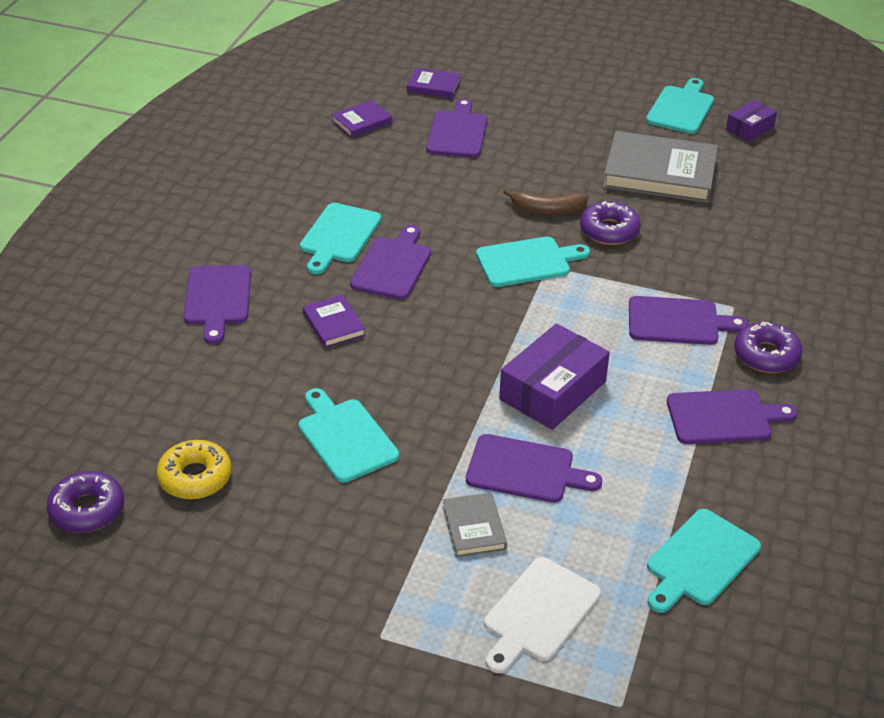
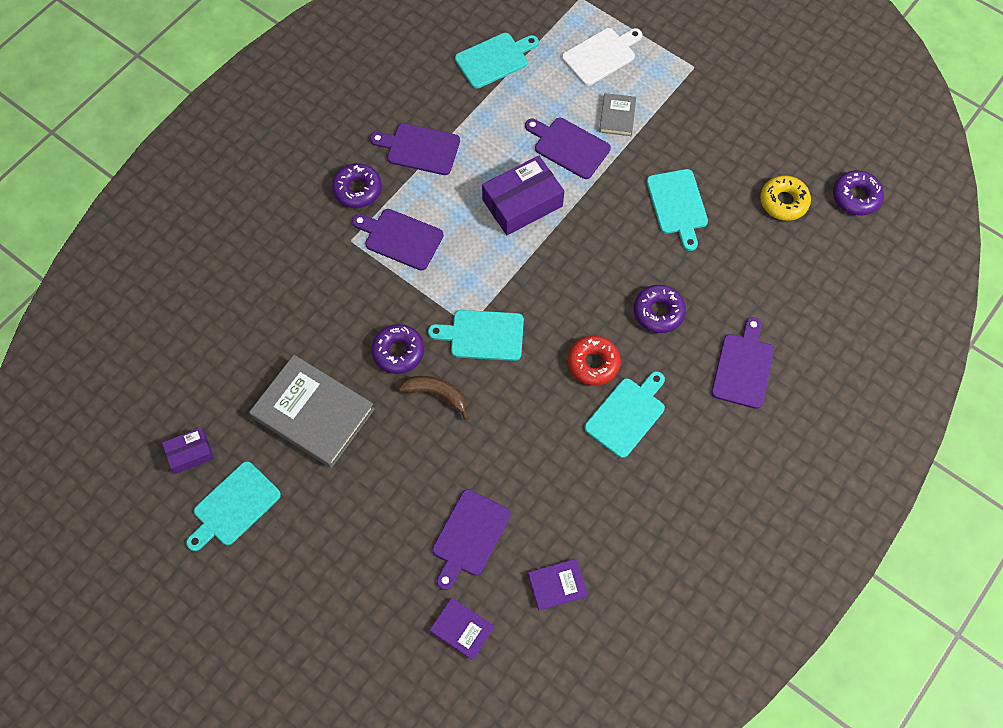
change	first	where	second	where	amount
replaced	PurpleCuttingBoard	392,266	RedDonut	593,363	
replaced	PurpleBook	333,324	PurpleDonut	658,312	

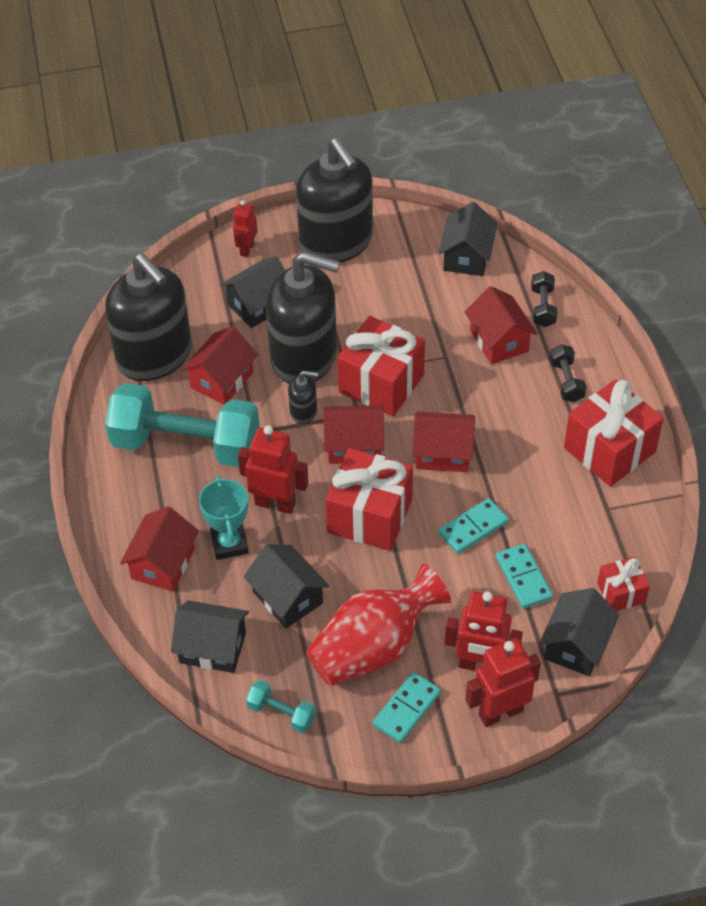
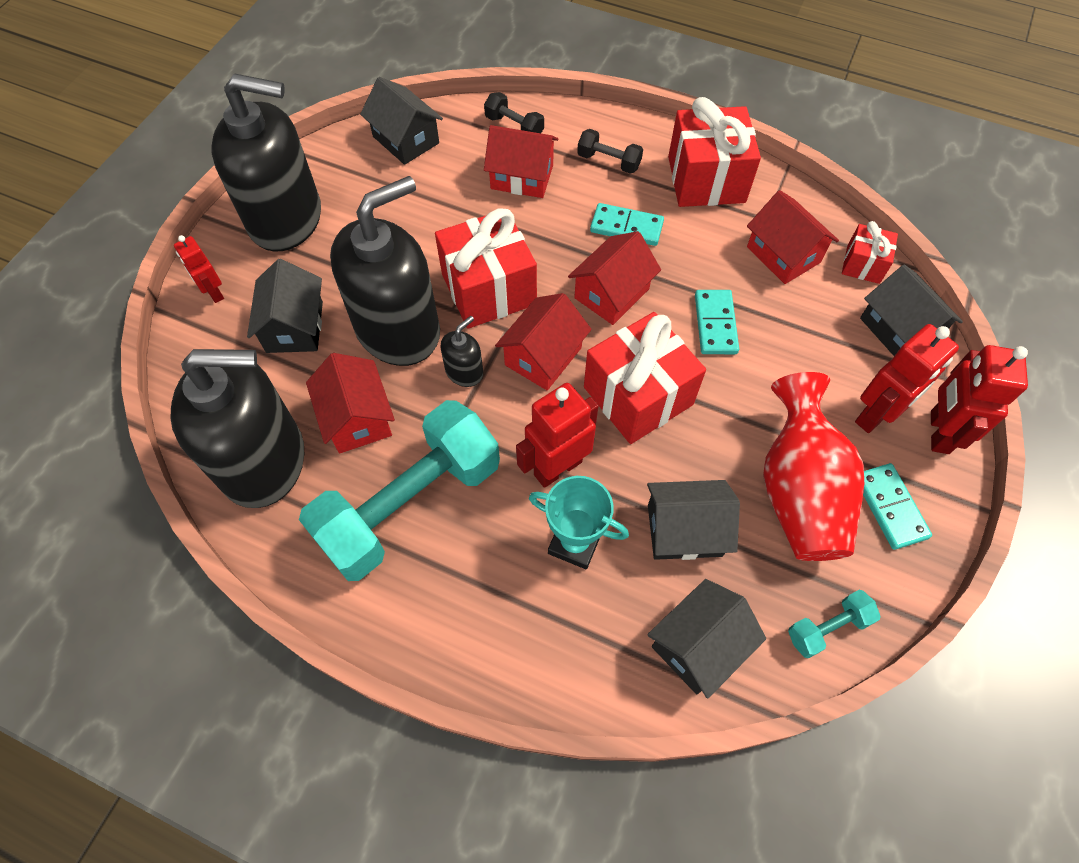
change	first	where	second	where	amount
moved	TurquoiseDomino	523,578		626,227	
moved	RedHouse	163,563		783,255	

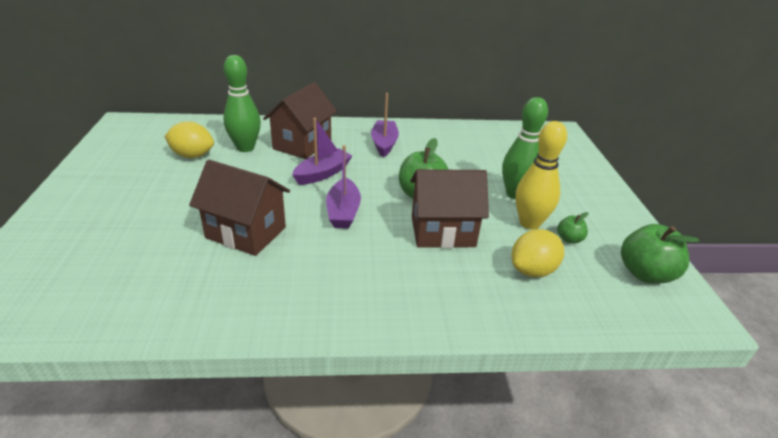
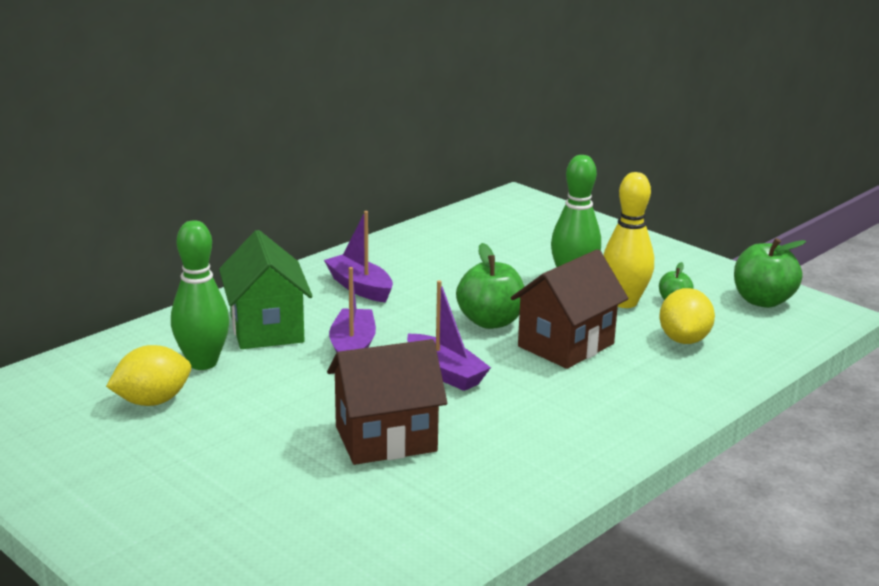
change	first	where	second	where	amount
recoloured	BrownHouse	302,144	GreenHouse	266,329	

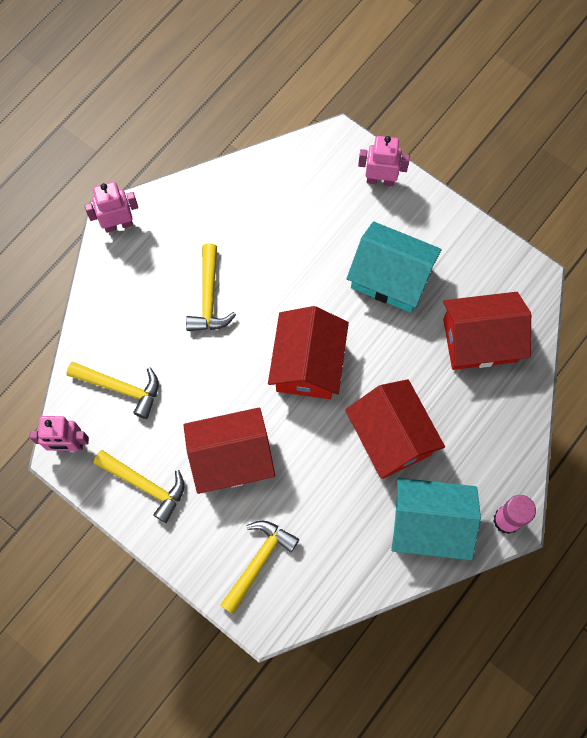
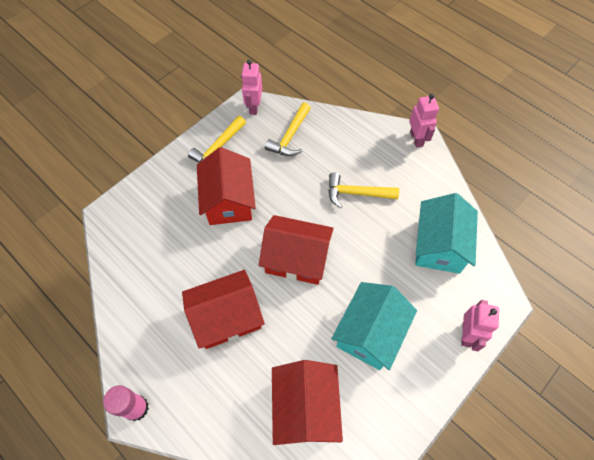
change	first	where	second	where	amount
moved	TurquoiseHouse	429,524		439,245	
removed	YellowHammer	259,561			

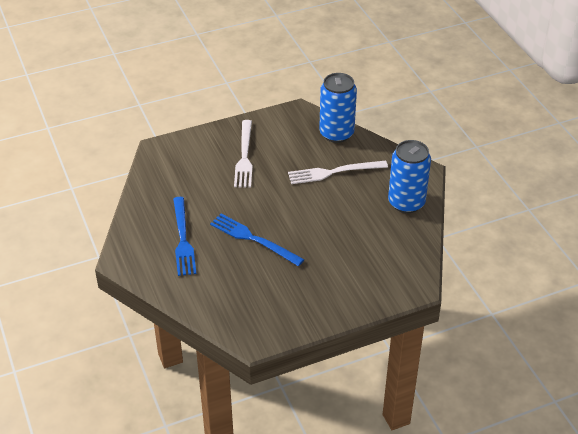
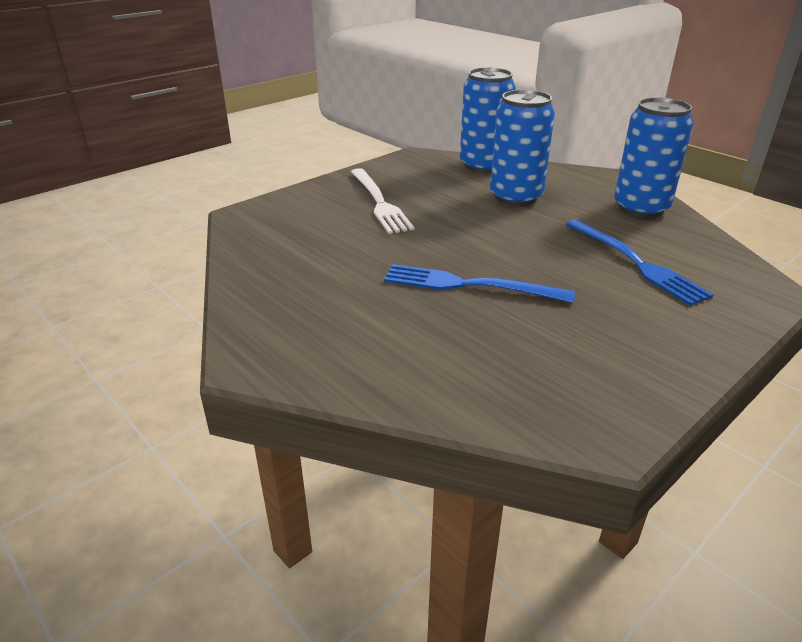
change	first	where	second	where	amount
replaced	WhiteFork	334,172	BlueCan	515,197	
moved	BlueFork	183,239		635,263	

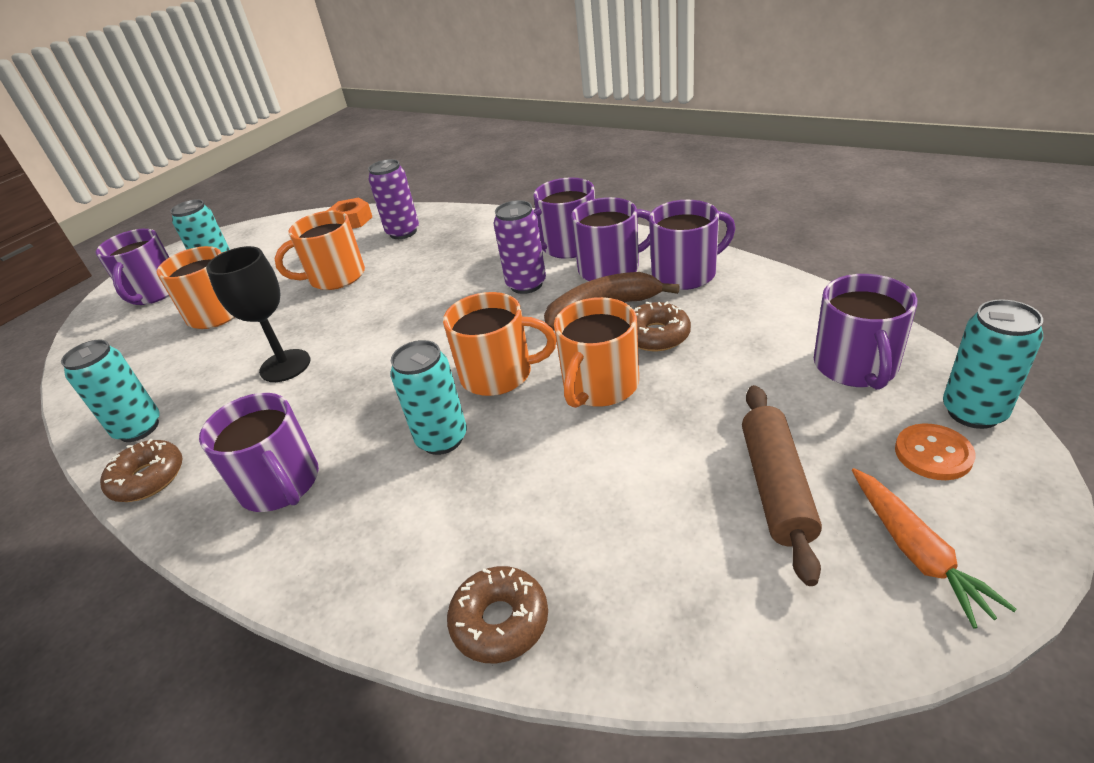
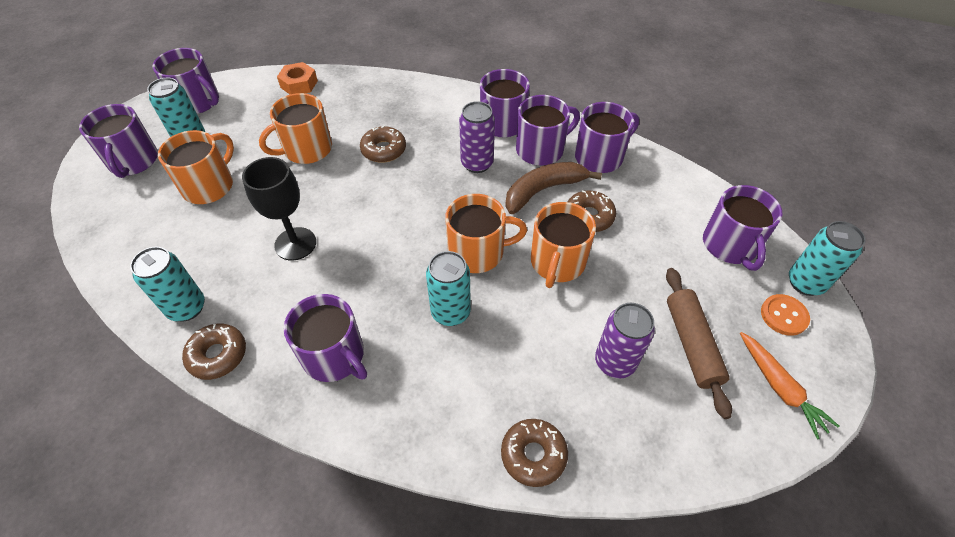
change	first	where	second	where	amount
added			PurpleMug	198,102	
added			BrownDonut	383,150	
moved	PurpleCan	403,232		614,362	

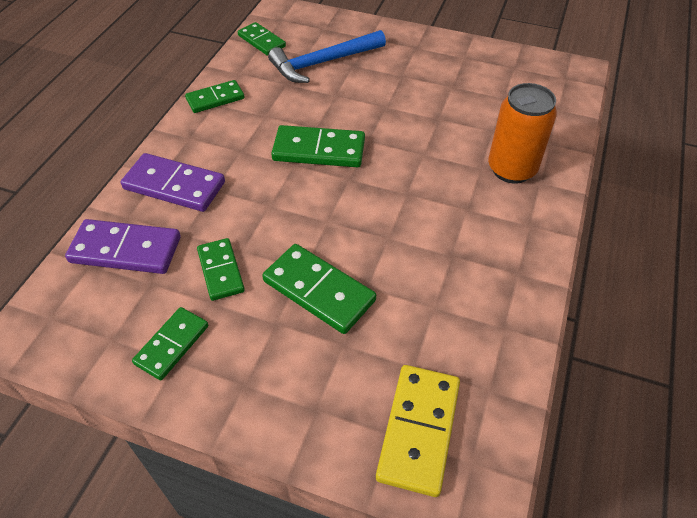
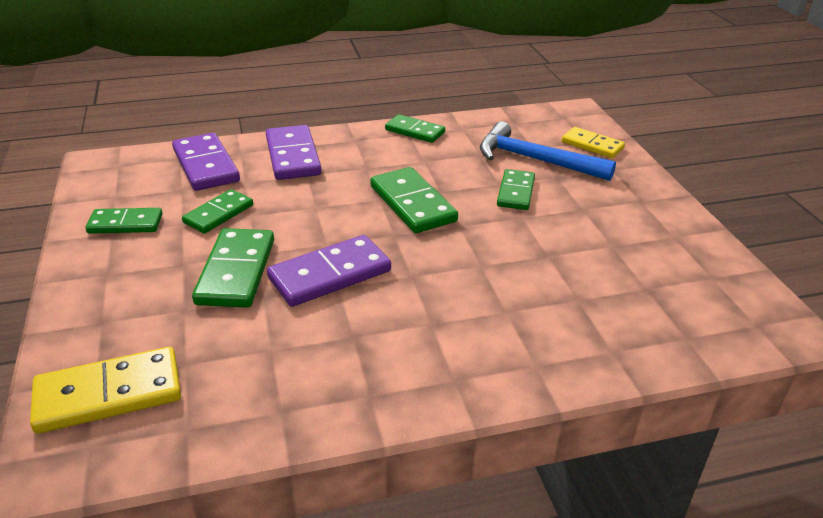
change	first	where	second	where	amount
added			PurpleDomino	330,275	
moved	GreenDomino	261,41		516,192	
added			YellowDomino	592,145	
removed	OrangeCan	511,169			

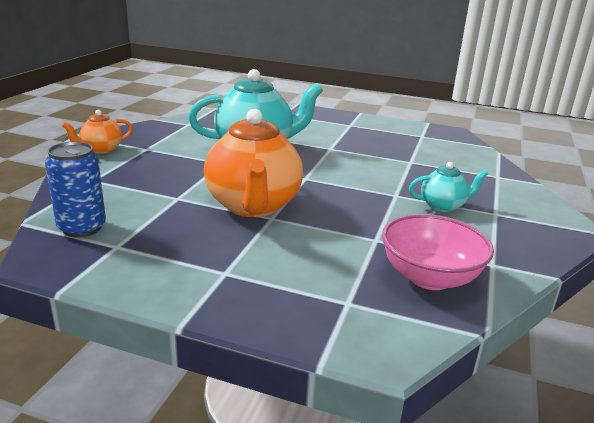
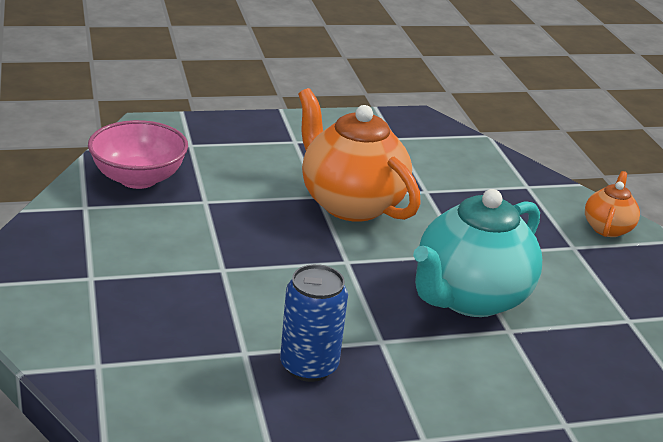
change	first	where	second	where	amount
moved	BlueCan	82,228		309,366	
removed	TurquoiseTeapot	443,206			

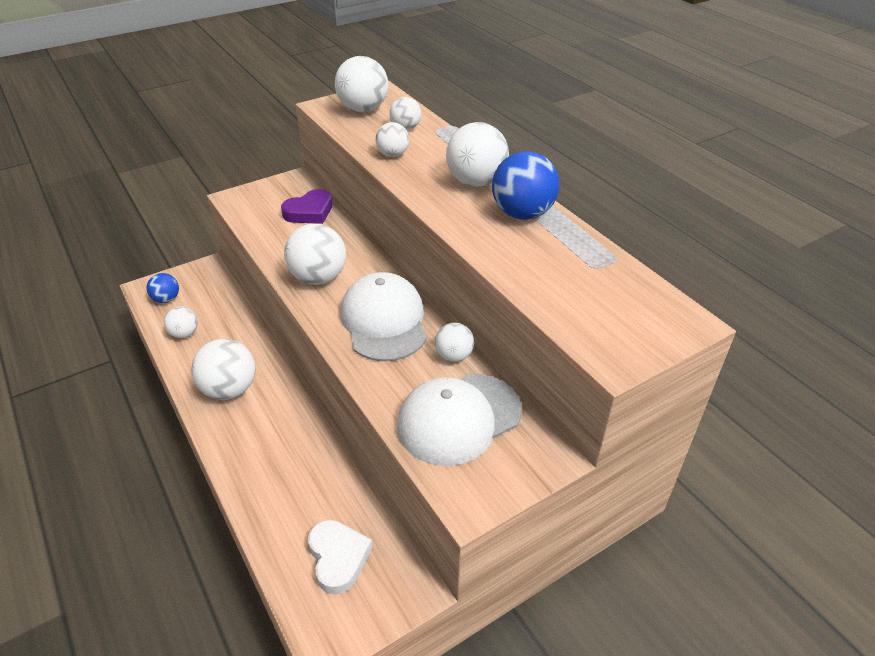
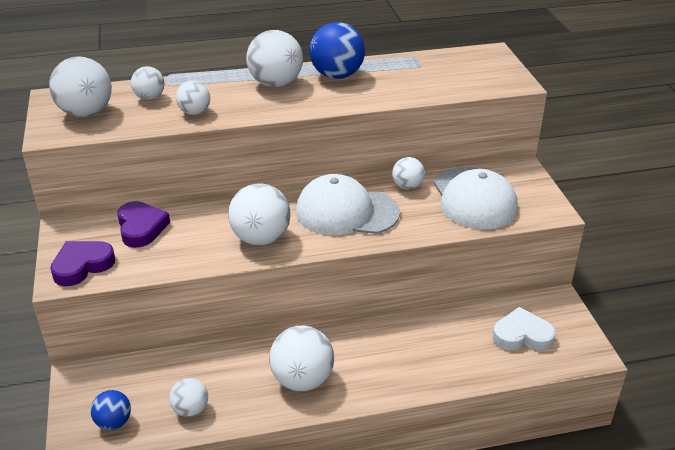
change	first	where	second	where	amount
added			PurpleHeart	82,266	

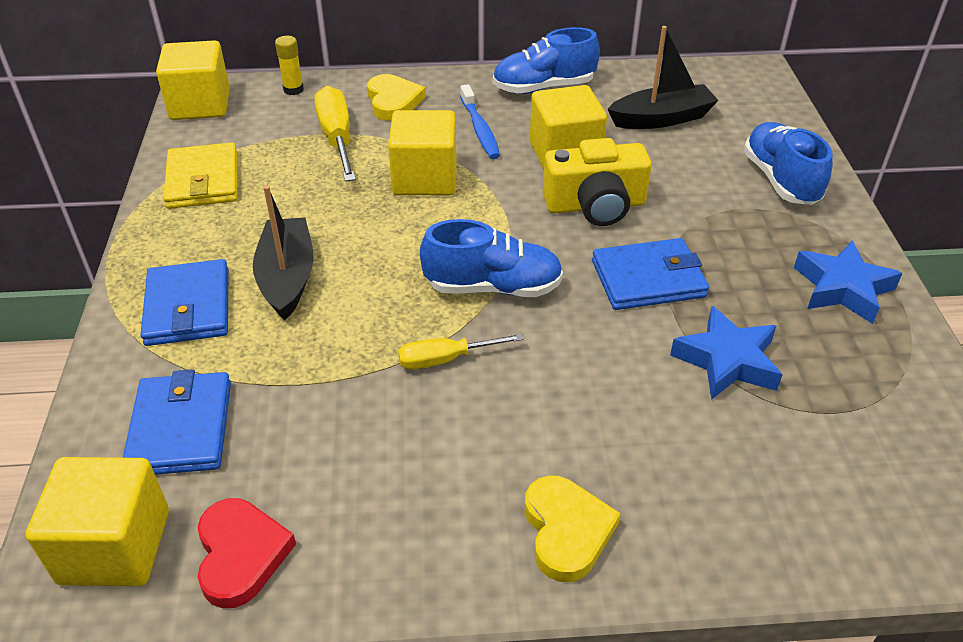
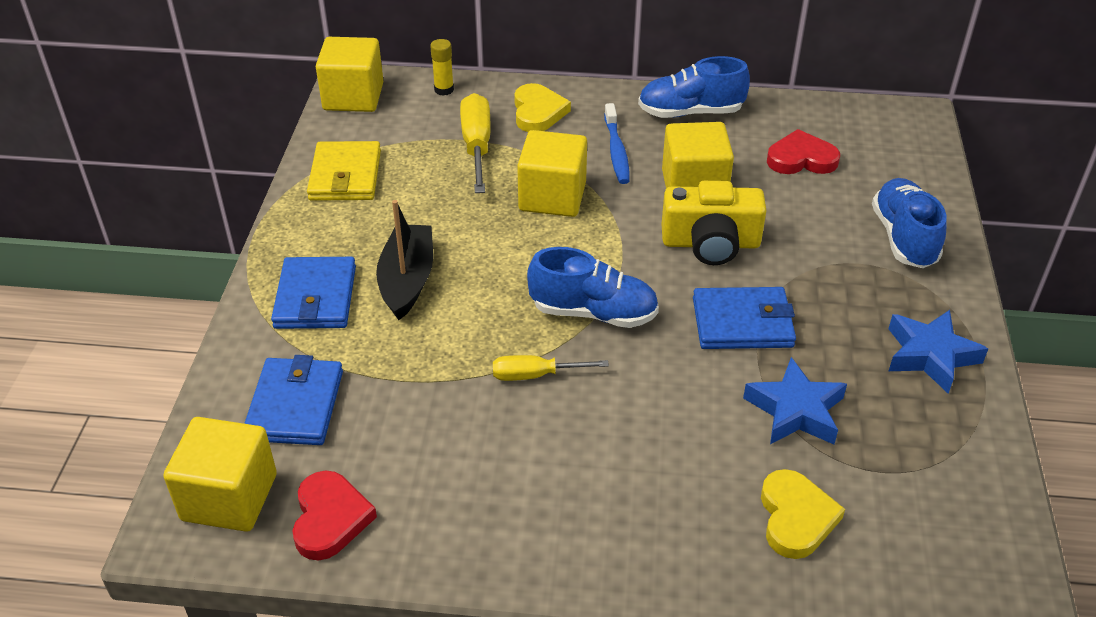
change	first	where	second	where	amount
moved	YellowHeart	566,530		796,517	
replaced	BlackBoat	661,119	RedHeart	801,159	

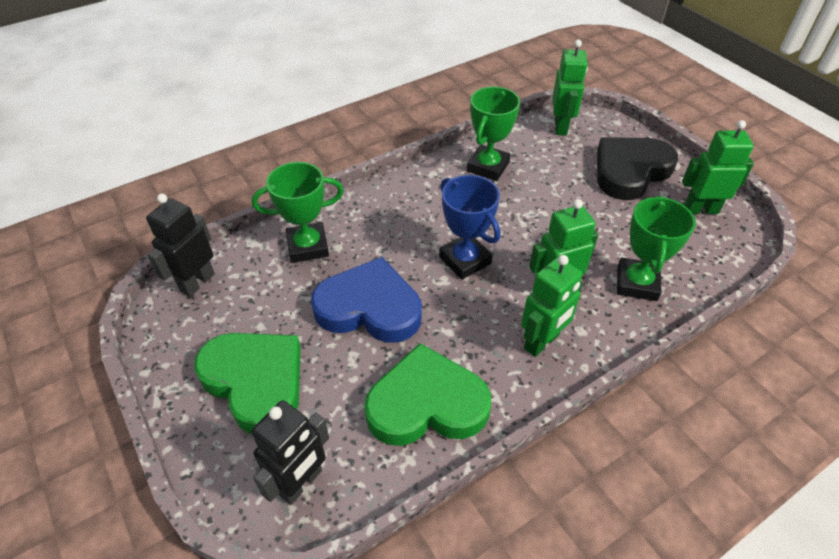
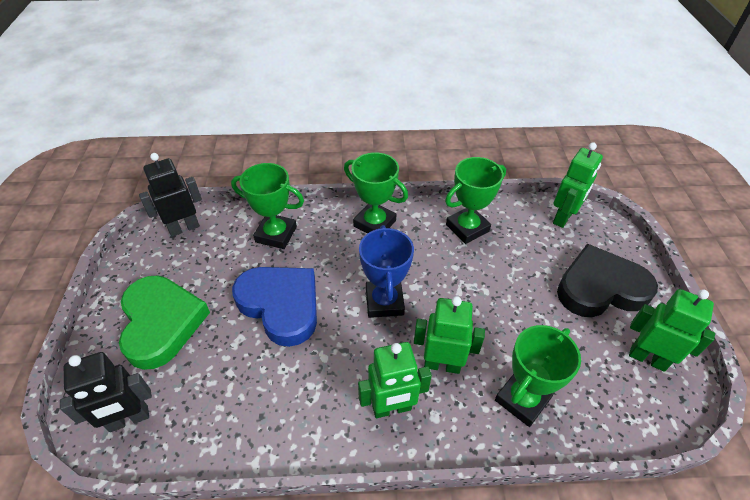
change	first	where	second	where	amount
added			GreenTrophy	374,223	
removed	GreenHeart	426,404			

